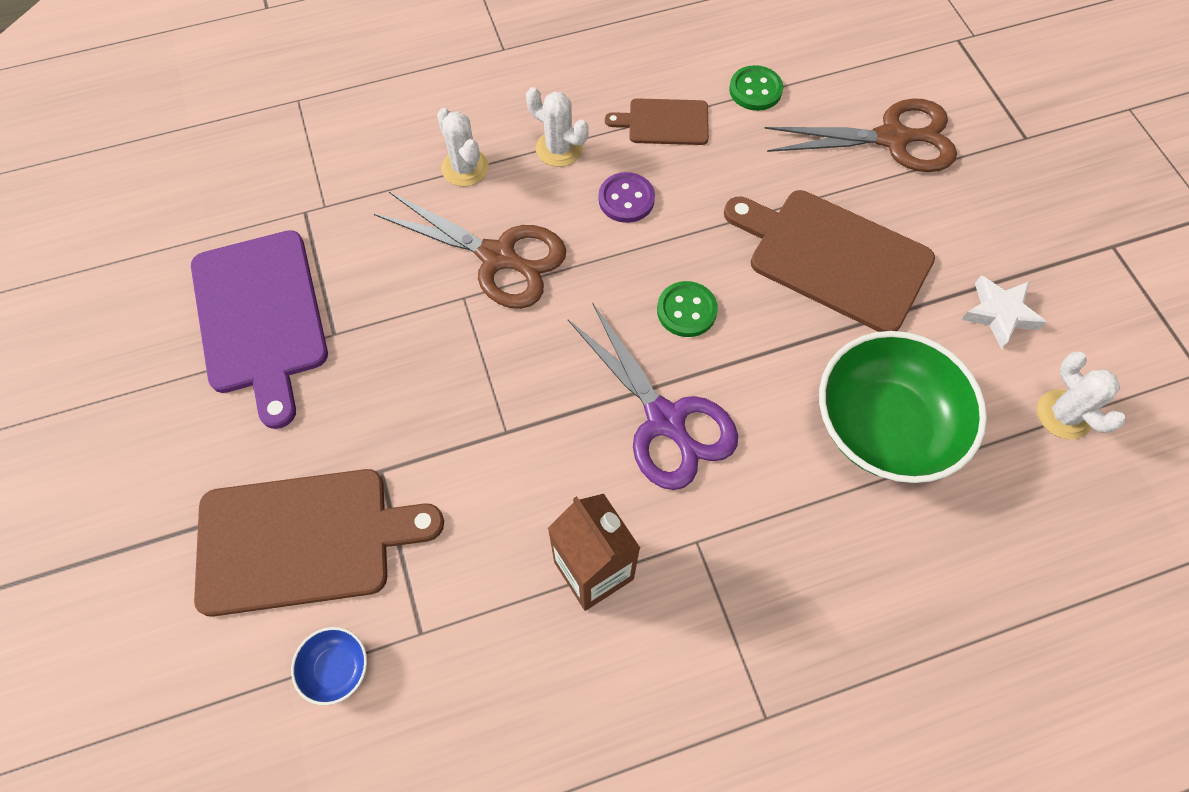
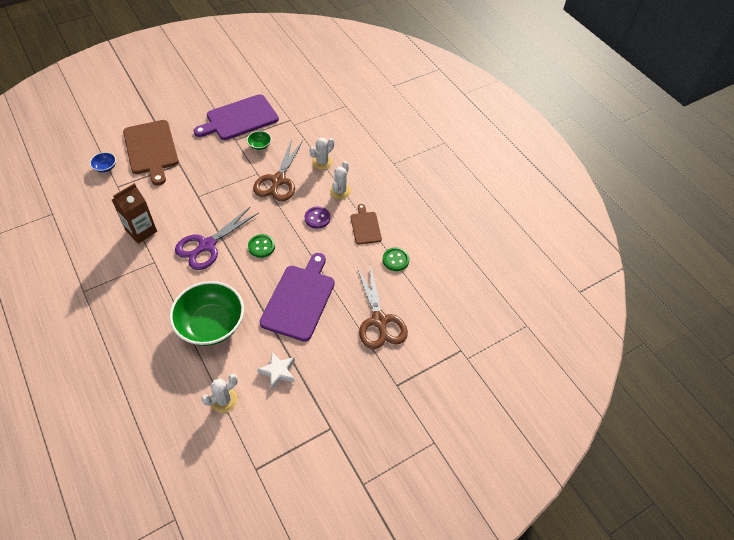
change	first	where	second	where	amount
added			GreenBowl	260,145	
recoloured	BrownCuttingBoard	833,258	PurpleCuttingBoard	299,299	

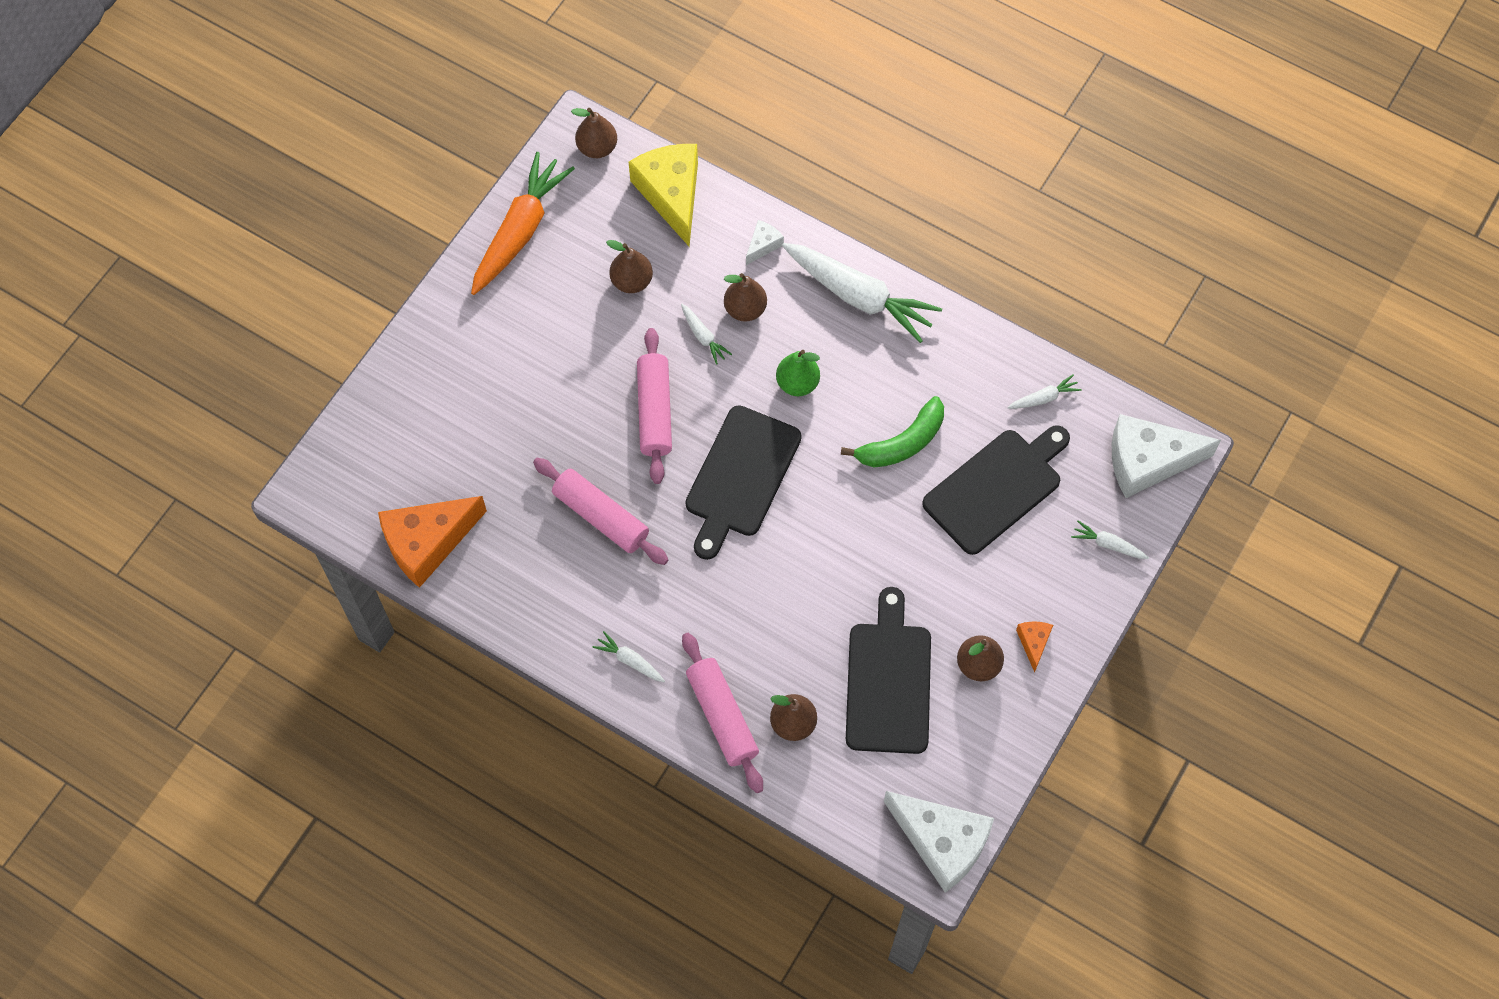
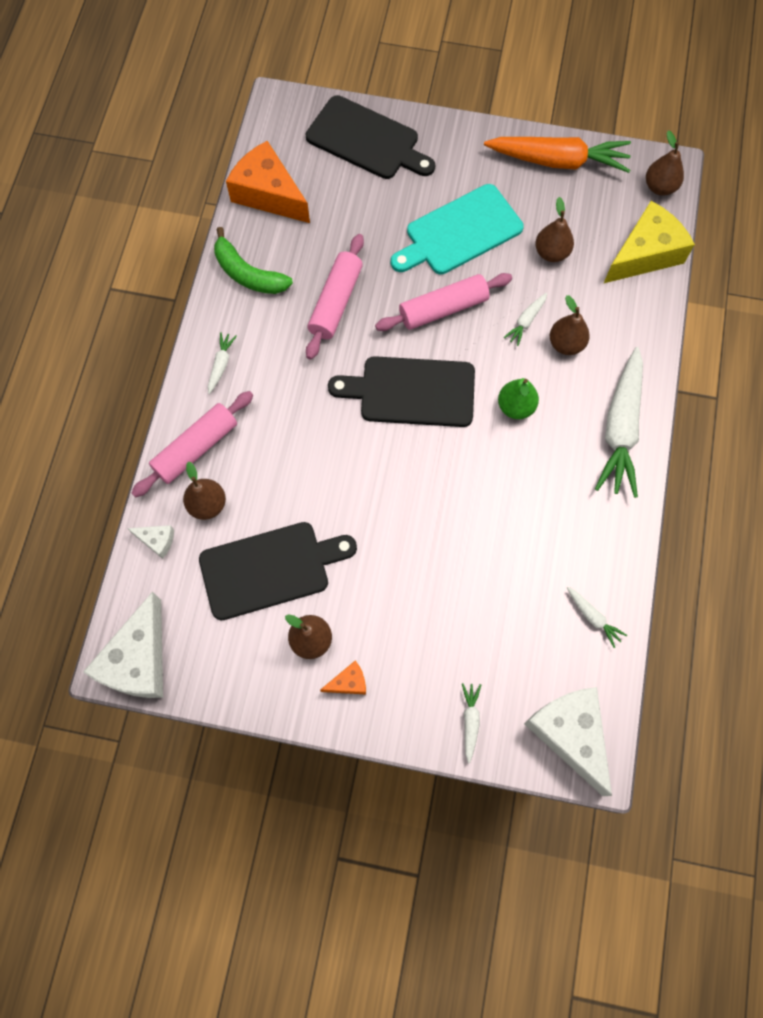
change	first	where	second	where	amount
moved	WhiteCheese	763,245		157,540	
moved	GreenBanana	902,443		248,274	
moved	BlackCuttingBoard	996,488		366,140	
added			TurquoiseCuttingBoard	459,232	

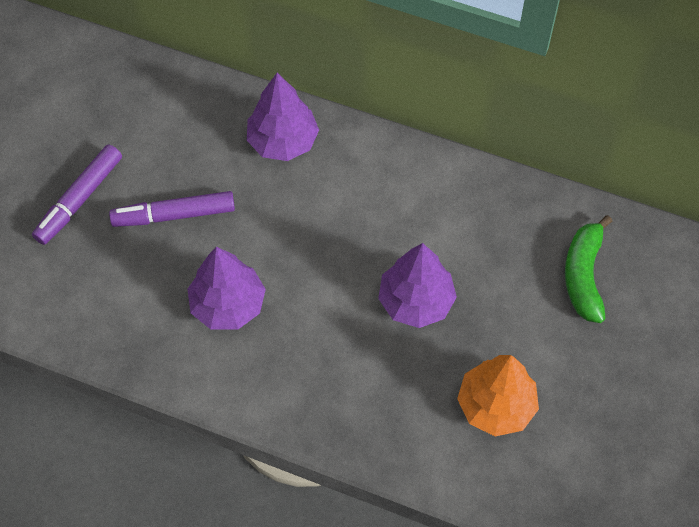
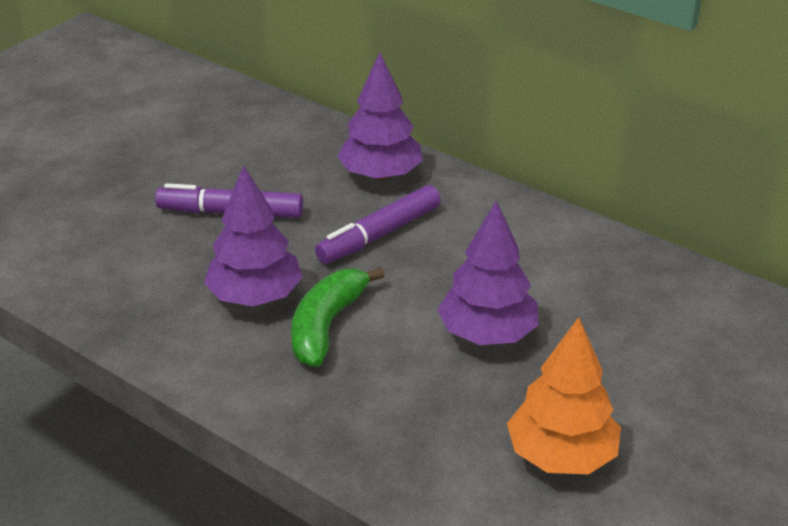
change	first	where	second	where	amount
moved	GreenBanana	584,276		326,326	
moved	PurpleMarker	79,199		379,235	

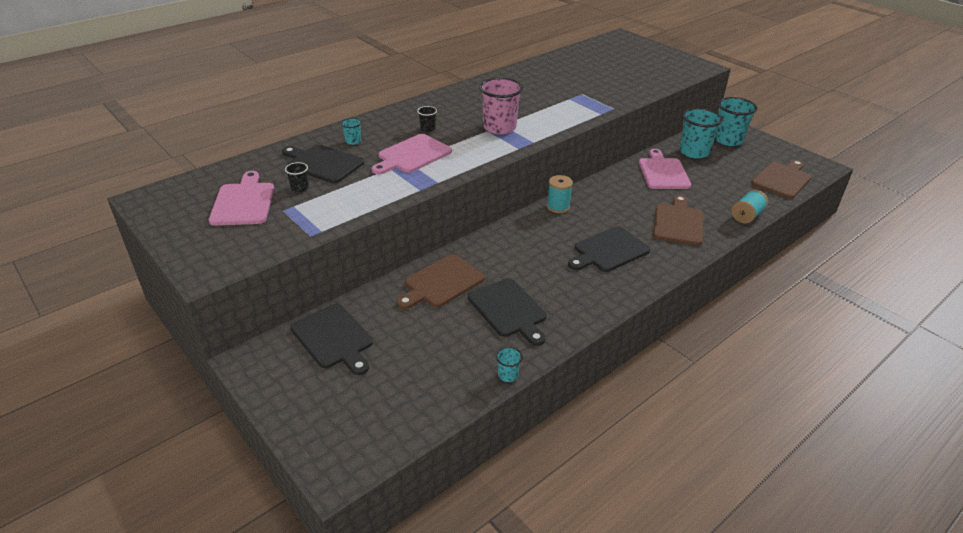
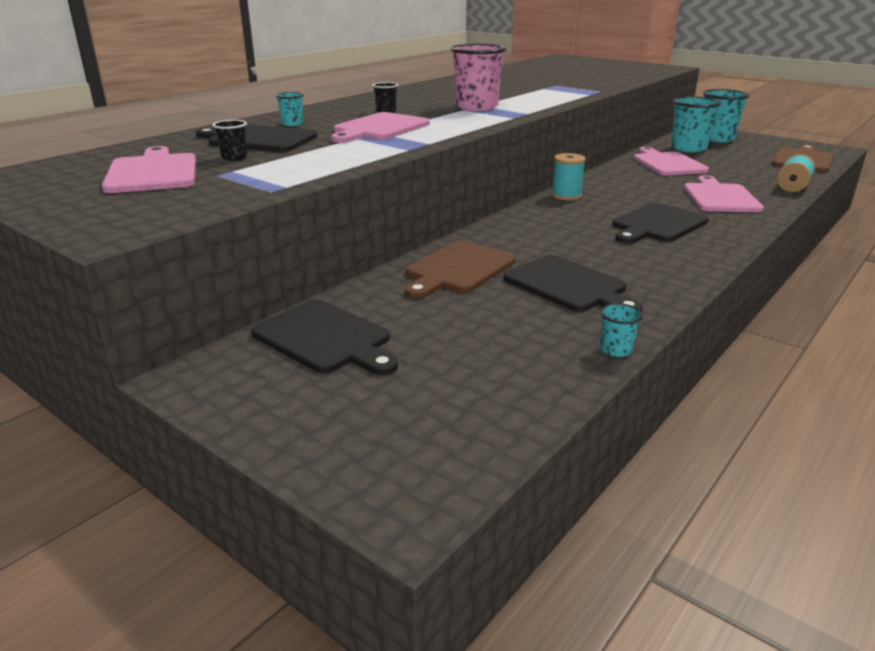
change	first	where	second	where	amount
recoloured	BrownCuttingBoard	678,223	PinkCuttingBoard	720,197	

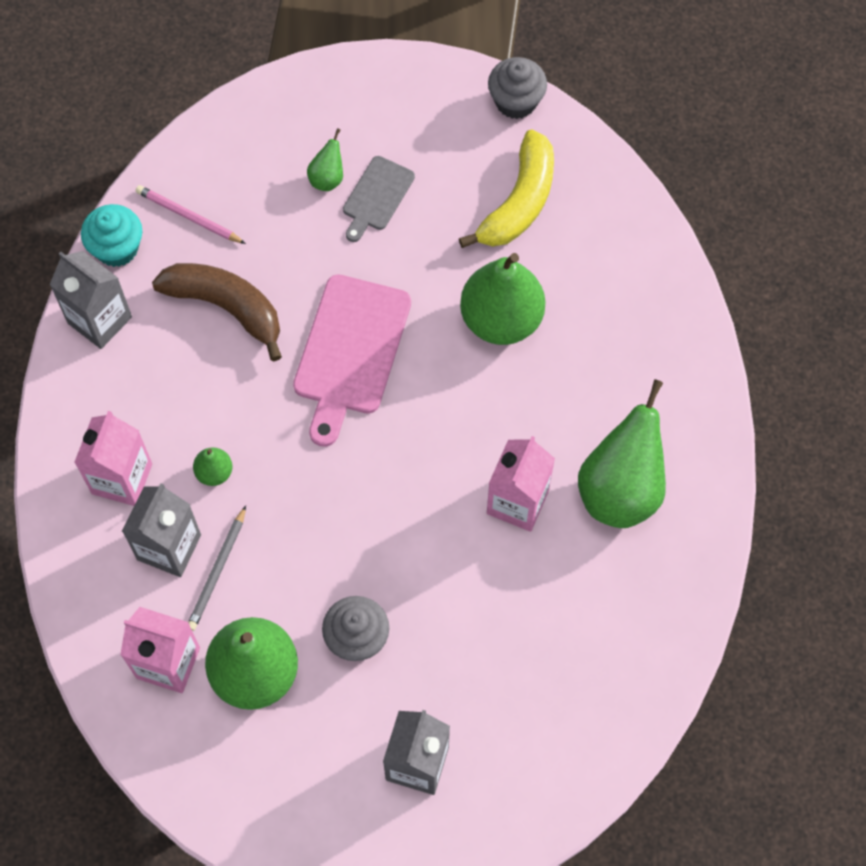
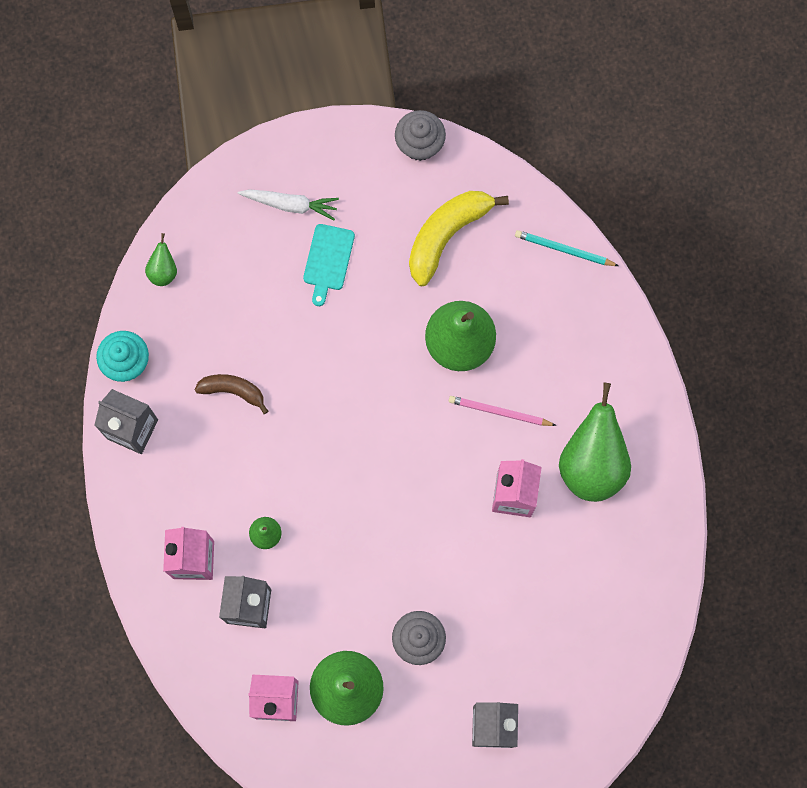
change	first	where	second	where	amount
moved	GreenPear	327,178		163,271	
resized	BrownBanana	226,307		233,391	x0.59
added			WhiteCarrot	290,204	
recoloured	GreyCuttingBoard	376,196	TurquoiseCuttingBoard	328,260	
turned	YellowBanana	519,202		446,235	150 degrees counterclockwise
moved	PinkPencil	188,217		499,412	
added			TurquoisePencil	564,250	
removed	GreyPencil	218,571			
removed	PinkCuttingBoard	350,351			

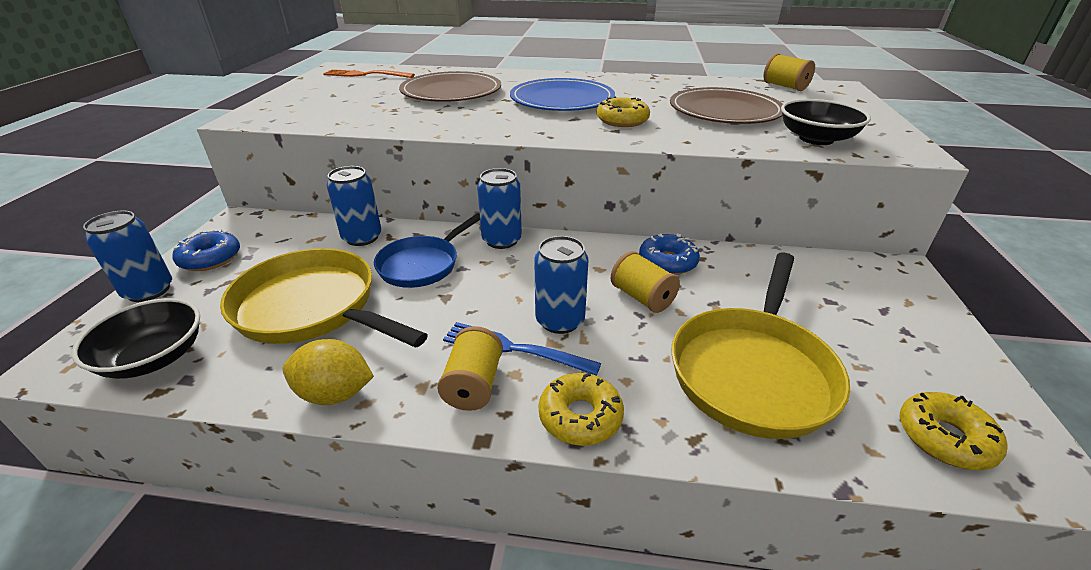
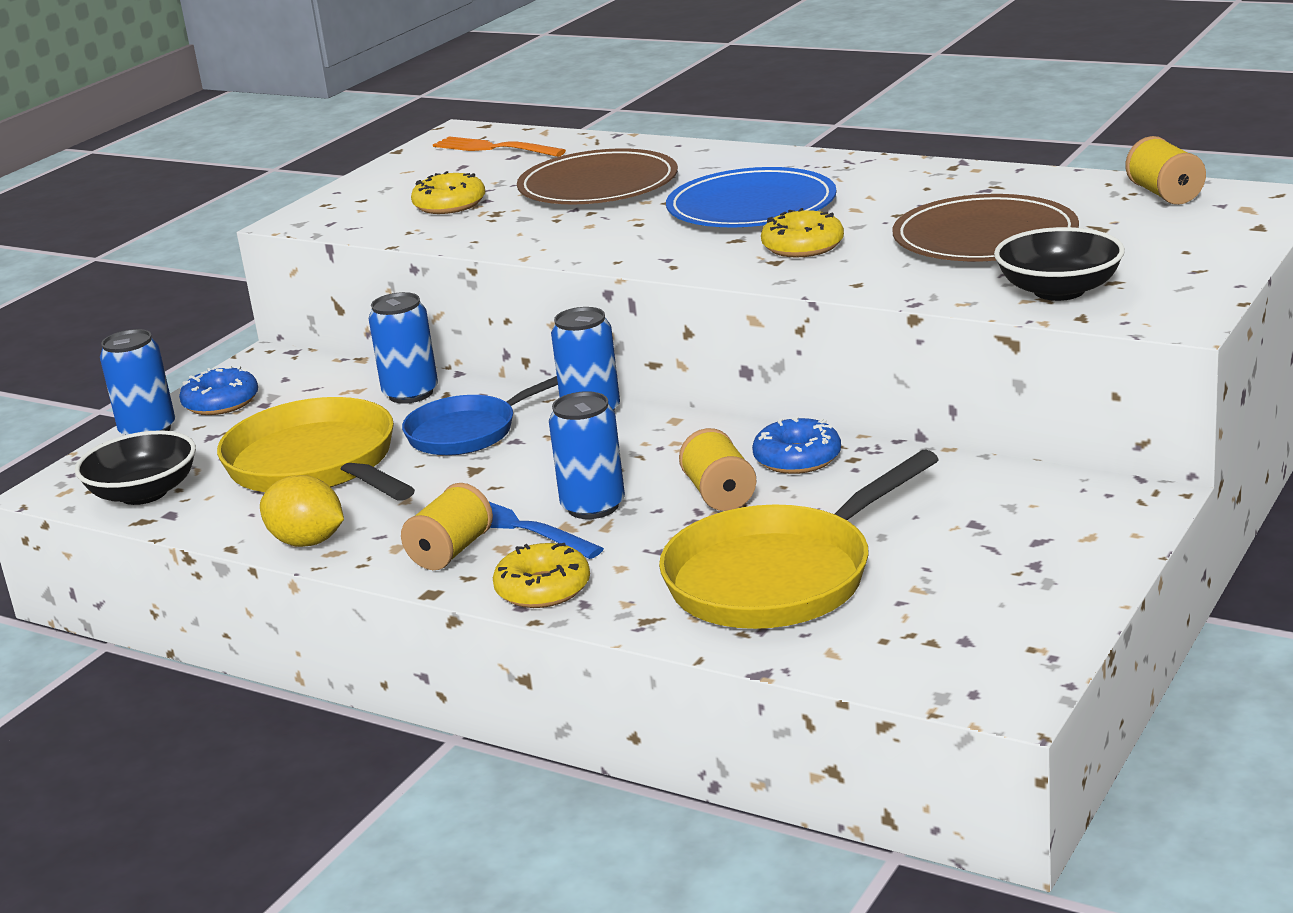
change	first	where	second	where	amount
moved	YellowDonut	944,438		449,205	

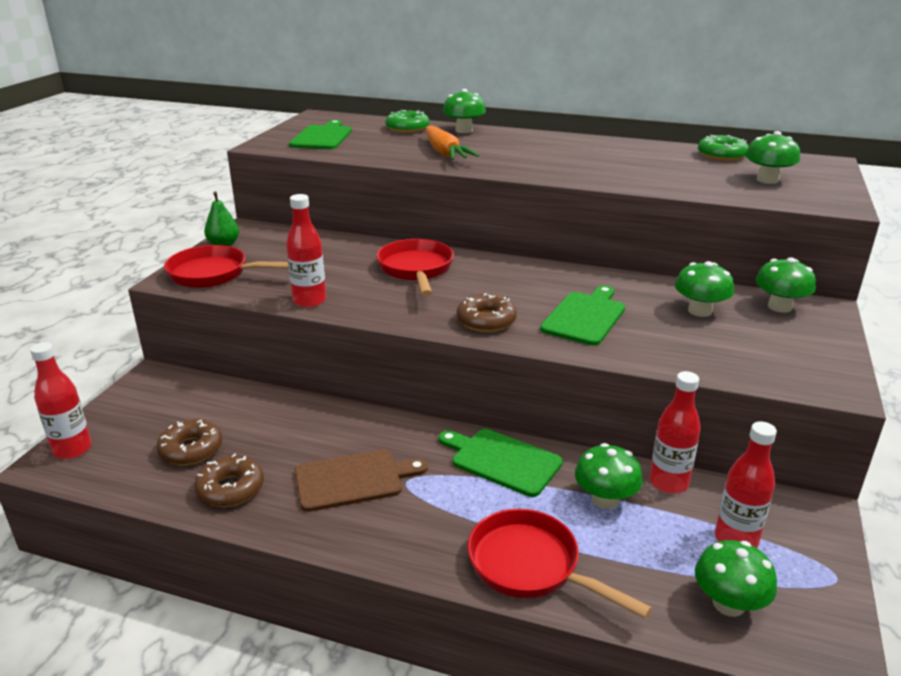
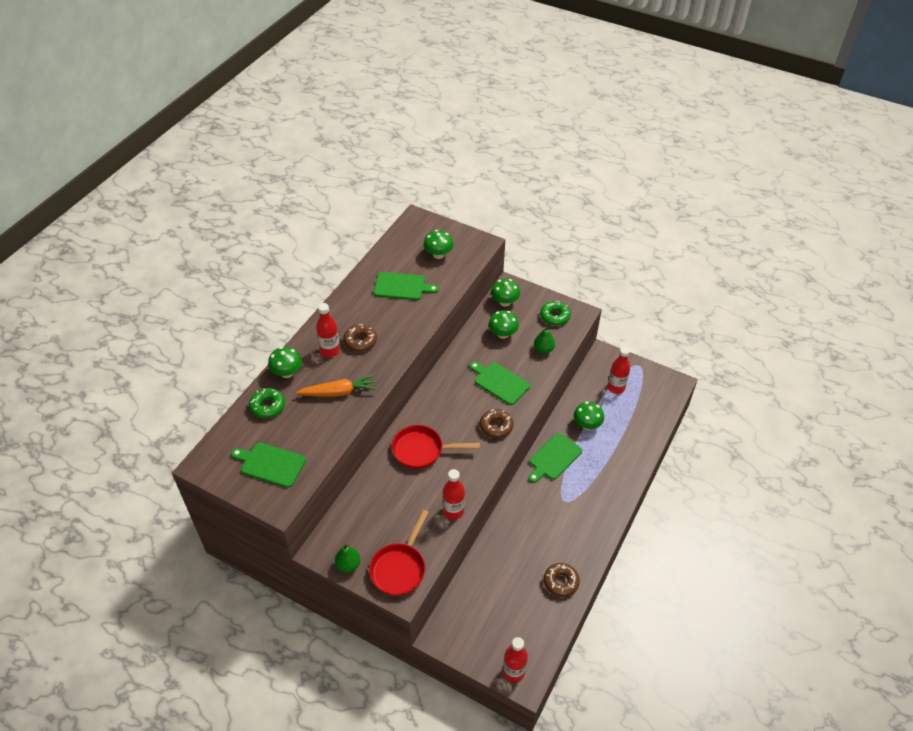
change	first	where	second	where	amount
moved	RedBottle	668,482		330,351	
moved	BrownDonut	191,449		360,341	
added			GreenCuttingBoard	402,286	
added			GreenPear	543,349	
moved	GreenDonut	721,155		554,316	
removed	BrownCuttingBoard	353,480			
removed	RedPan	531,566			
removed	GreenMushroom	728,603			

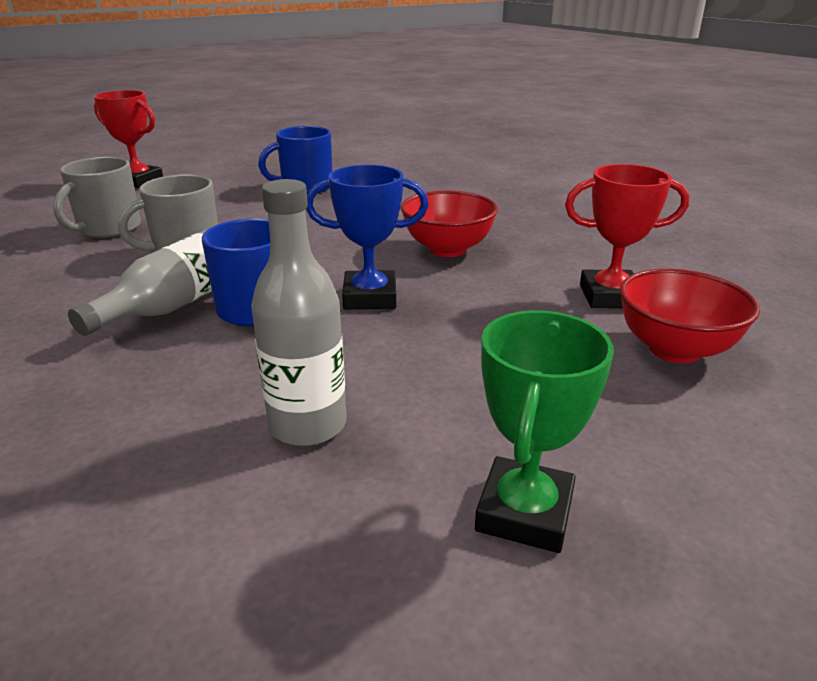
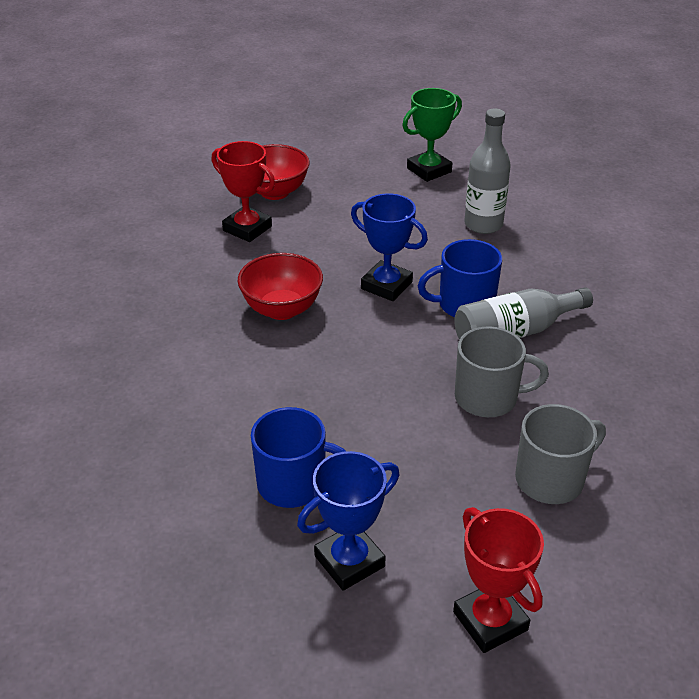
change	first	where	second	where	amount
added			BlueTrophy	349,561	

